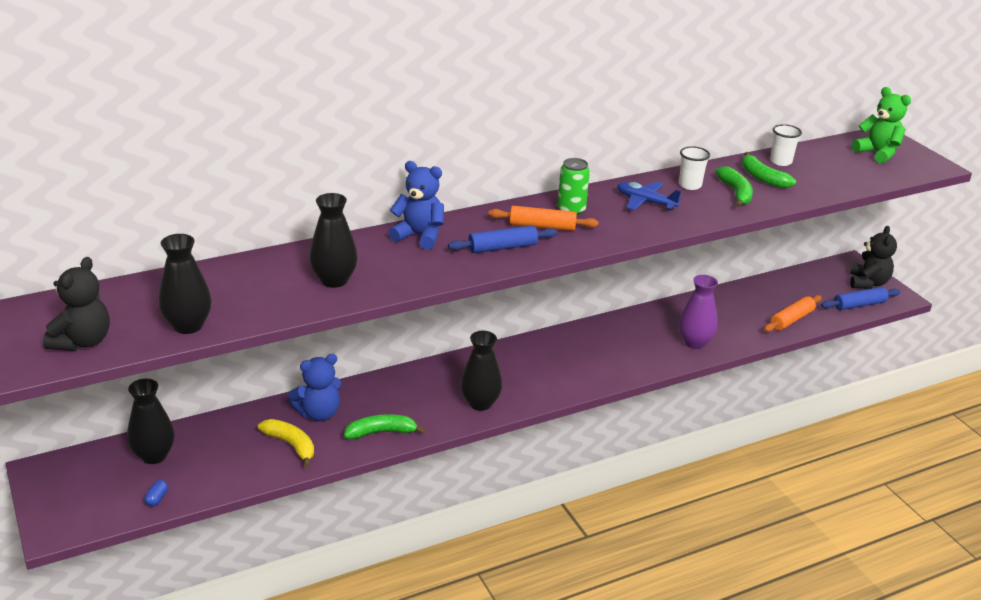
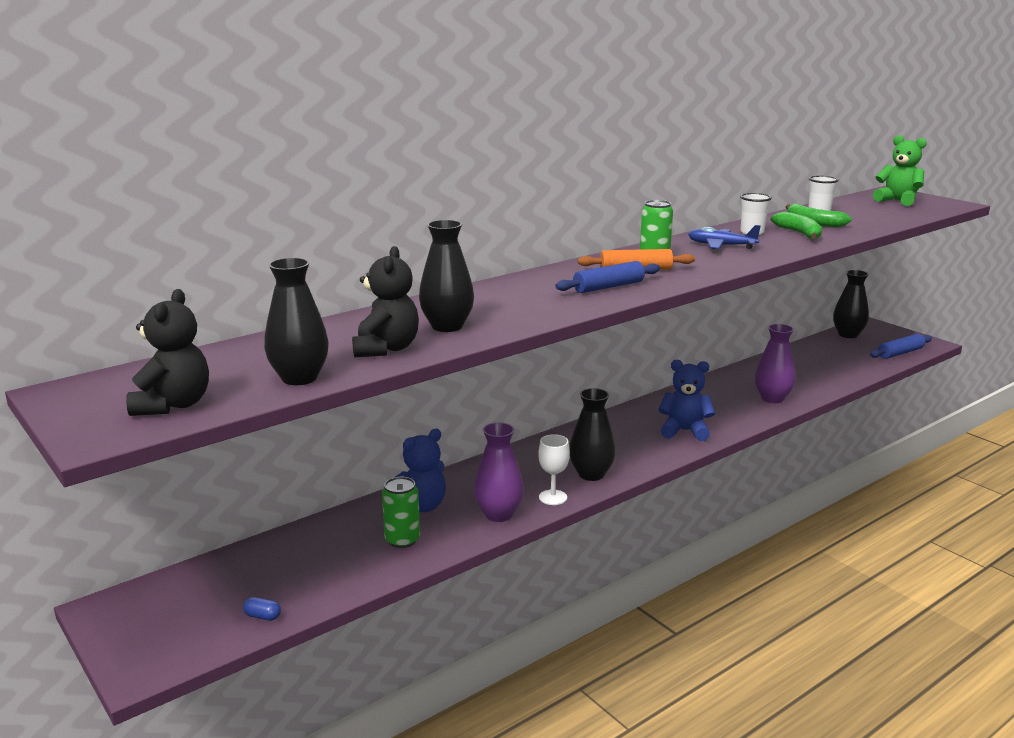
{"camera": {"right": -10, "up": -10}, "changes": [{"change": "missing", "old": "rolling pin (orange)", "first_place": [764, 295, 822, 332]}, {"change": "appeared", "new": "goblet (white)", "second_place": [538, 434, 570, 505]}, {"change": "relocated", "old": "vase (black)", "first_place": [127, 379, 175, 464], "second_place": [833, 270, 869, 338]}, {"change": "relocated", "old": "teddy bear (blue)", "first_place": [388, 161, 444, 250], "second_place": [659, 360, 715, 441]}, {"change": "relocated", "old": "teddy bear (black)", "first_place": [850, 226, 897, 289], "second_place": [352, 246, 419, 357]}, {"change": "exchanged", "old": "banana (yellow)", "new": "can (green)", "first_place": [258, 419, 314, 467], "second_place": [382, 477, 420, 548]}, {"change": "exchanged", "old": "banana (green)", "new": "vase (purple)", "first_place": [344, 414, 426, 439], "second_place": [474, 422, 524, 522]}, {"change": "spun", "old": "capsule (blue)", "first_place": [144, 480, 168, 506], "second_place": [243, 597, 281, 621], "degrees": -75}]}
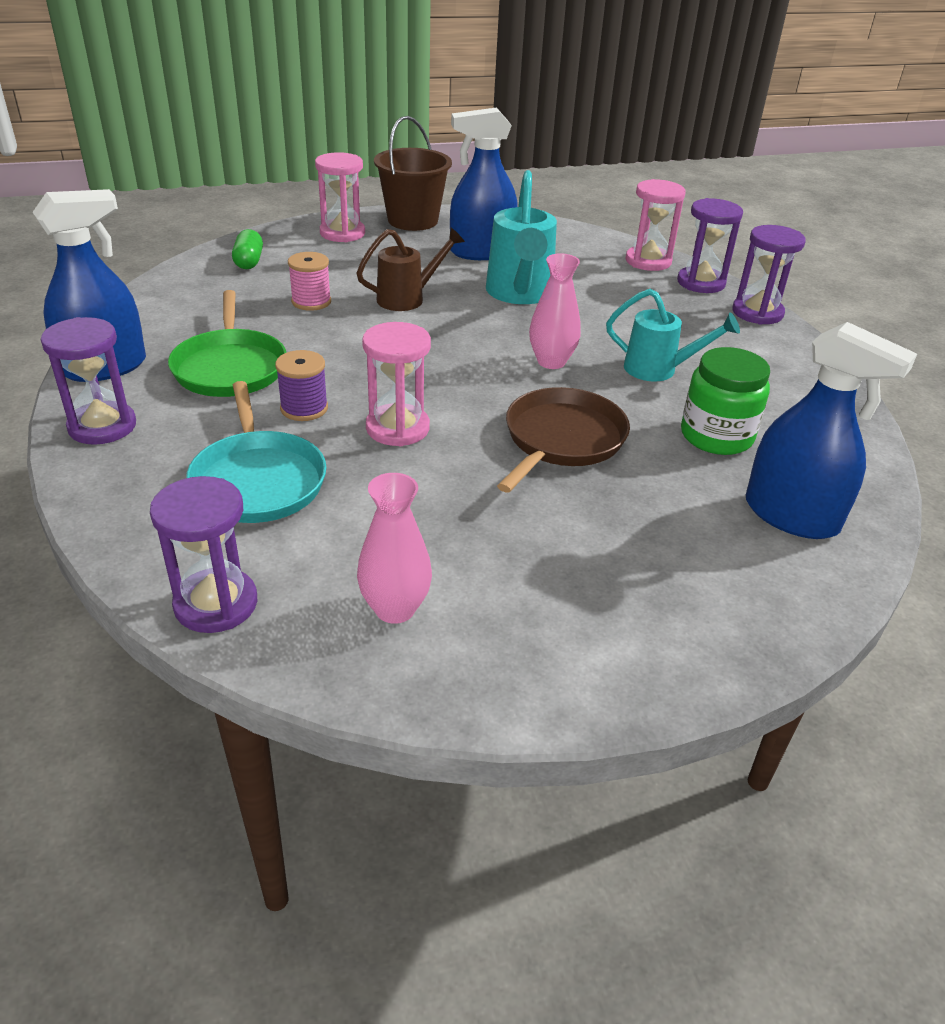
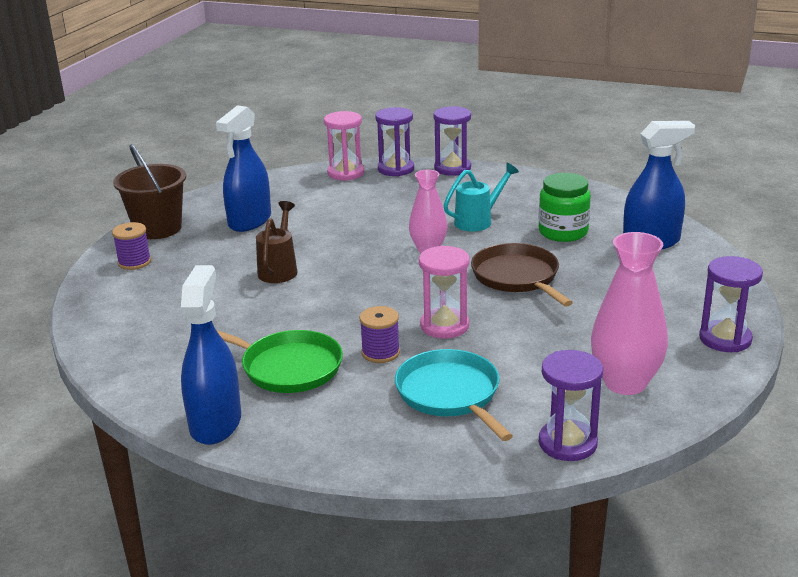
{"camera": {"right": -50, "up": -10}, "changes": [{"change": "missing", "old": "capsule (green)", "first_place": [232, 229, 263, 269]}, {"change": "missing", "old": "spool (pink)", "first_place": [288, 252, 331, 311]}, {"change": "missing", "old": "watering can (turquoise)", "first_place": [486, 170, 557, 304]}, {"change": "relocated", "old": "hourglass (purple)", "first_place": [41, 317, 136, 445], "second_place": [699, 256, 763, 352]}, {"change": "exchanged", "old": "hourglass (pink)", "new": "spool (purple)", "first_place": [315, 152, 365, 242], "second_place": [112, 222, 151, 270]}, {"change": "spun", "old": "pan (turquoise)", "first_place": [186, 381, 327, 523], "second_place": [395, 349, 513, 441], "degrees": -135}, {"change": "size", "old": "vase (pink)", "first_place": [357, 473, 432, 624], "second_place": [591, 232, 668, 395], "factor": 1.54}]}
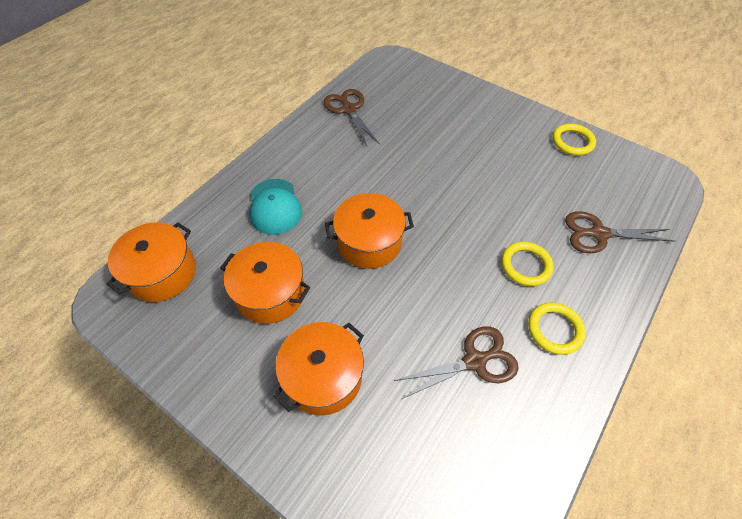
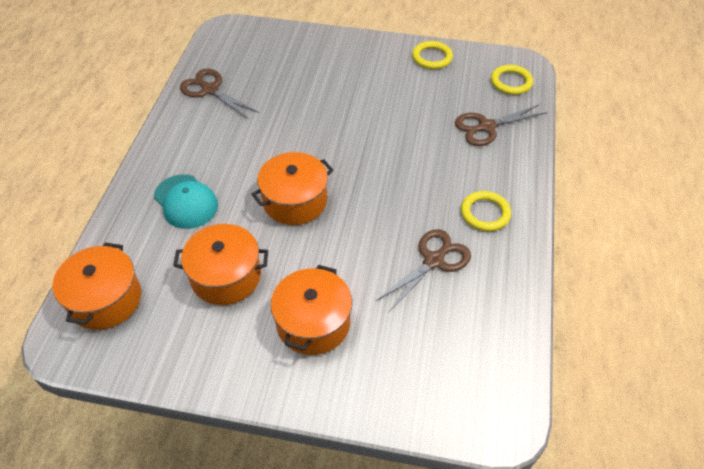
{"camera": {"right": -25, "up": -5}, "changes": [{"change": "relocated", "old": "ring (yellow)", "first_place": [501, 242, 554, 286], "second_place": [491, 65, 533, 95]}]}
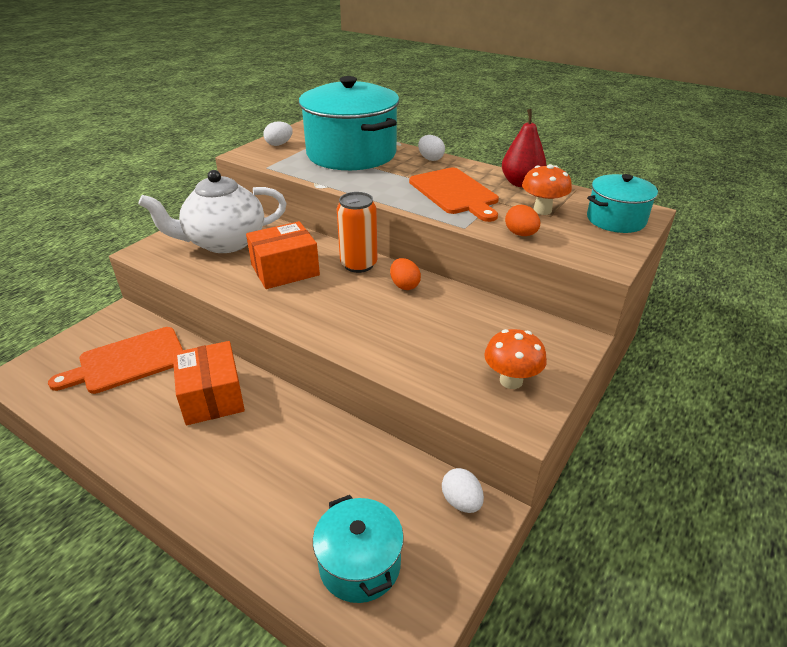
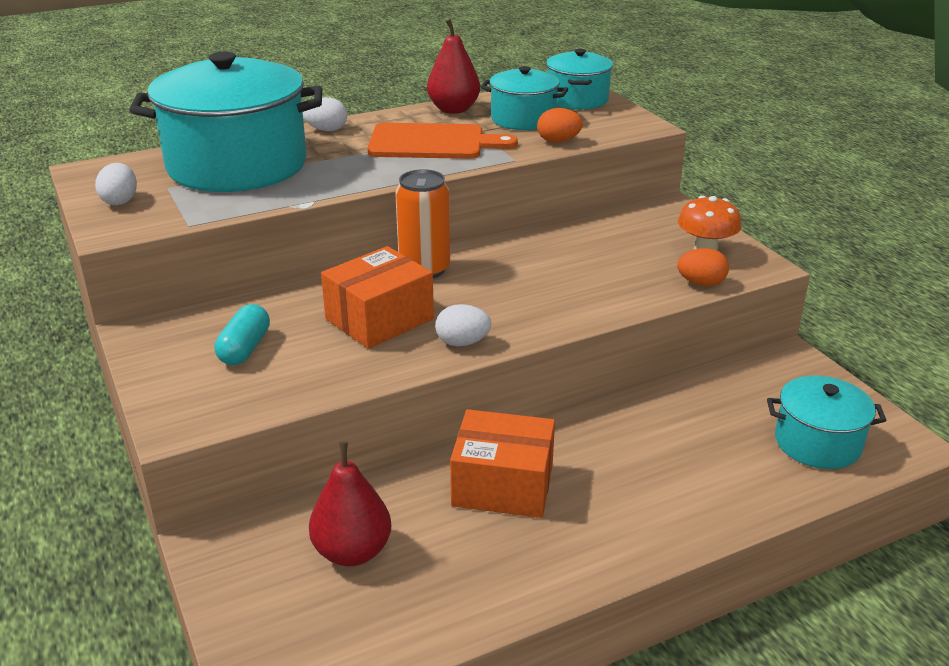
{"camera": {"right": -60, "up": -5}, "changes": [{"change": "relocated", "old": "egg (orange)", "first_place": [390, 258, 421, 290], "second_place": [677, 248, 729, 287]}, {"change": "relocated", "old": "egg (white)", "first_place": [442, 468, 484, 513], "second_place": [435, 304, 491, 346]}, {"change": "exchanged", "old": "cutting board (orange)", "new": "pear (red)", "first_place": [48, 327, 183, 394], "second_place": [309, 441, 391, 566]}, {"change": "exchanged", "old": "teapot (white)", "new": "capsule (turquoise)", "first_place": [138, 170, 287, 253], "second_place": [215, 304, 270, 365]}, {"change": "exchanged", "old": "mushroom (orange)", "new": "pot (turquoise)", "first_place": [522, 164, 572, 215], "second_place": [481, 66, 568, 130]}, {"change": "spun", "old": "box (orange)", "first_place": [246, 221, 320, 289], "second_place": [321, 246, 434, 349], "degrees": 45}]}
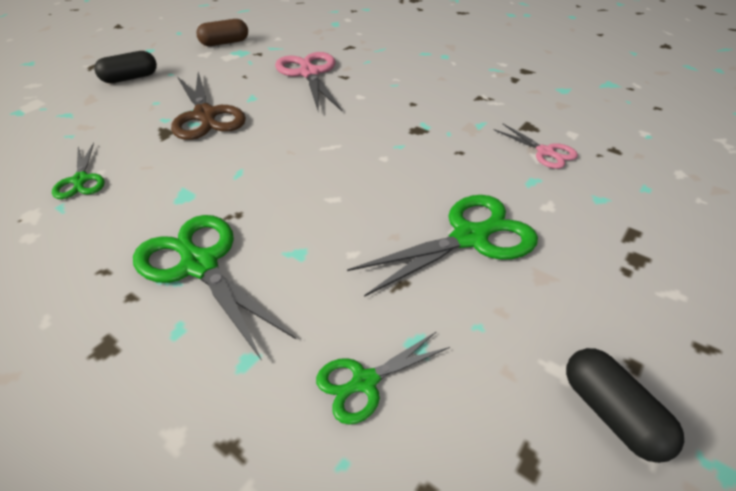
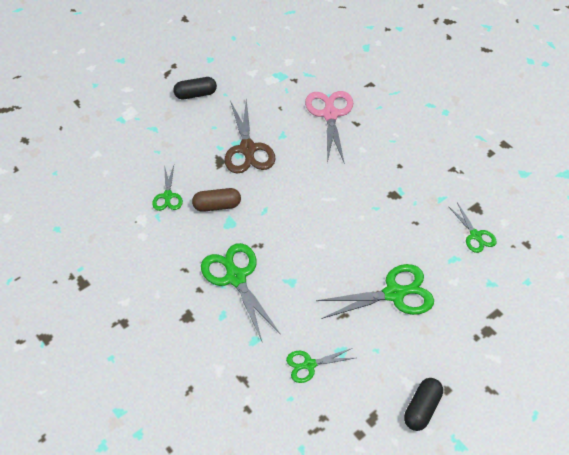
{"camera": {"right": 15, "up": 10}, "changes": [{"change": "relocated", "old": "capsule (brown)", "first_place": [196, 19, 248, 46], "second_place": [192, 188, 241, 212]}, {"change": "colour", "old": "scissors (pink)", "new": "scissors (green)", "first_place": [494, 124, 578, 169], "second_place": [448, 203, 497, 253]}, {"change": "spun", "old": "capsule (black)", "first_place": [566, 348, 684, 463], "second_place": [404, 378, 443, 431], "degrees": 45}]}
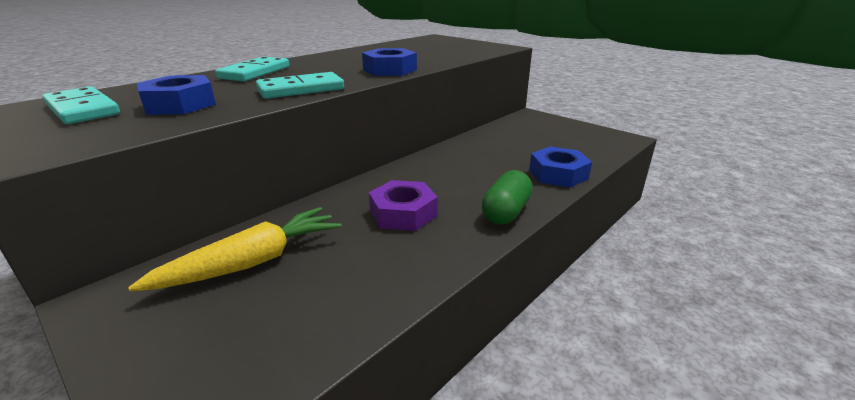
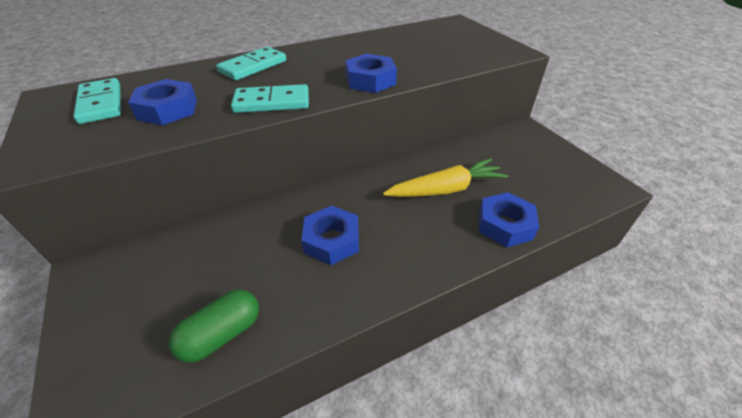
{"camera": {"right": 20, "up": 15}, "changes": [{"change": "relocated", "old": "carrot (yellow)", "first_place": [128, 207, 342, 292], "second_place": [383, 158, 508, 197]}, {"change": "relocated", "old": "capsule (green)", "first_place": [482, 170, 533, 225], "second_place": [169, 289, 259, 363]}, {"change": "colour", "old": "nut (purple)", "new": "nut (blue)", "first_place": [369, 180, 438, 231], "second_place": [301, 206, 359, 265]}]}
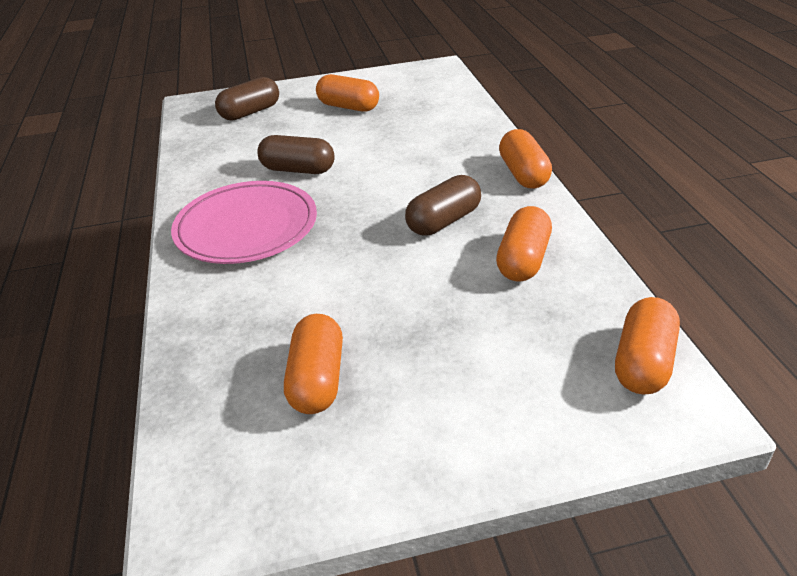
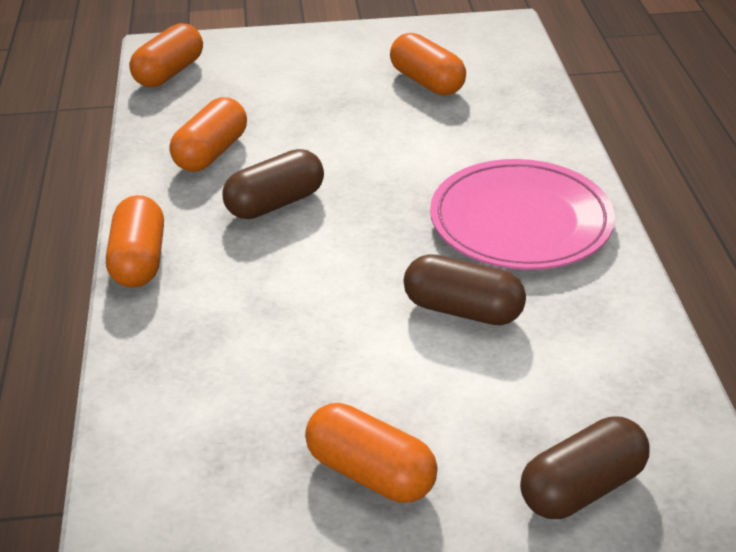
{"camera": {"right": -175, "up": 0}, "changes": [{"change": "spun", "old": "capsule (orange)", "first_place": [284, 314, 343, 414], "second_place": [390, 33, 466, 95], "degrees": -45}]}
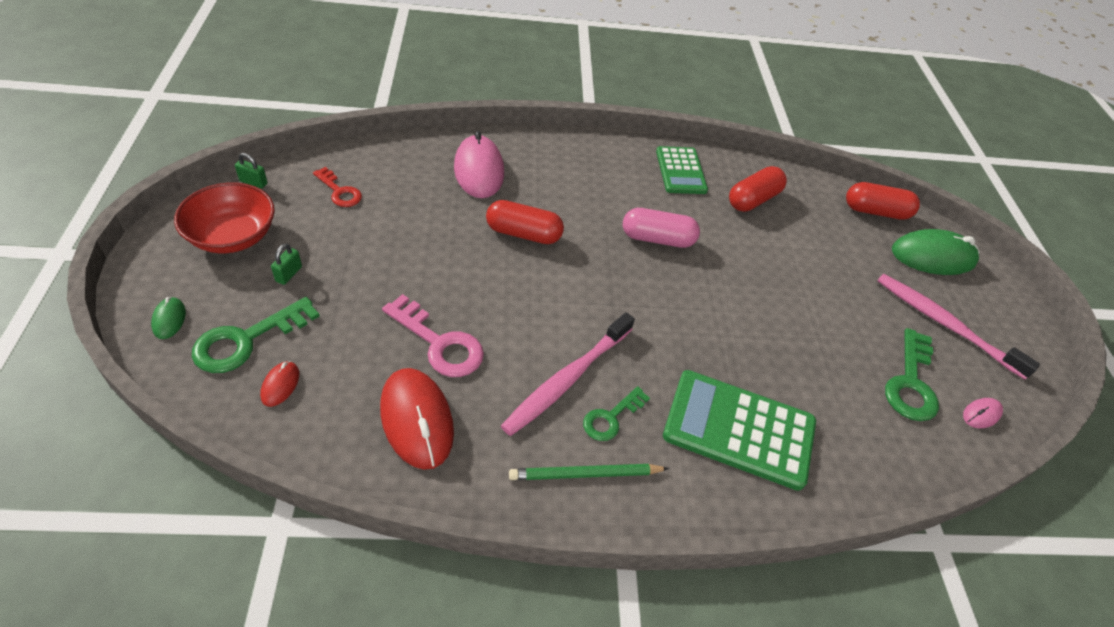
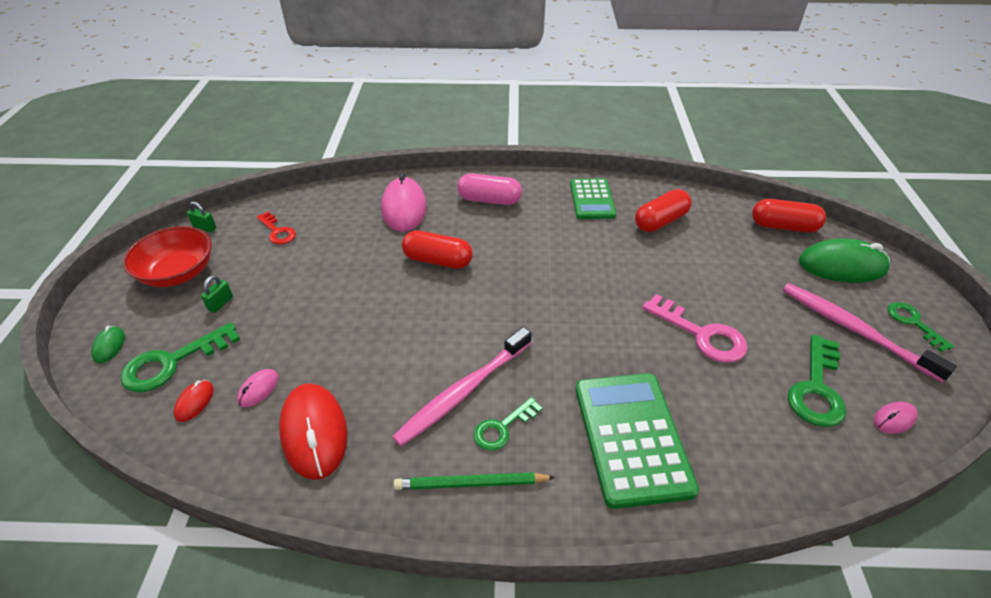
{"camera": {"right": 10, "up": -5}, "changes": [{"change": "appeared", "new": "mouse (pink)", "second_place": [237, 369, 278, 407]}, {"change": "appeared", "new": "key (green)", "second_place": [888, 302, 954, 352]}, {"change": "relocated", "old": "key (pink)", "first_place": [382, 294, 484, 377], "second_place": [642, 294, 748, 363]}, {"change": "relocated", "old": "capsule (pink)", "first_place": [623, 208, 700, 248], "second_place": [457, 173, 522, 205]}, {"change": "spun", "old": "calculator (green)", "first_place": [663, 370, 816, 491], "second_place": [576, 373, 699, 509], "degrees": 60}]}
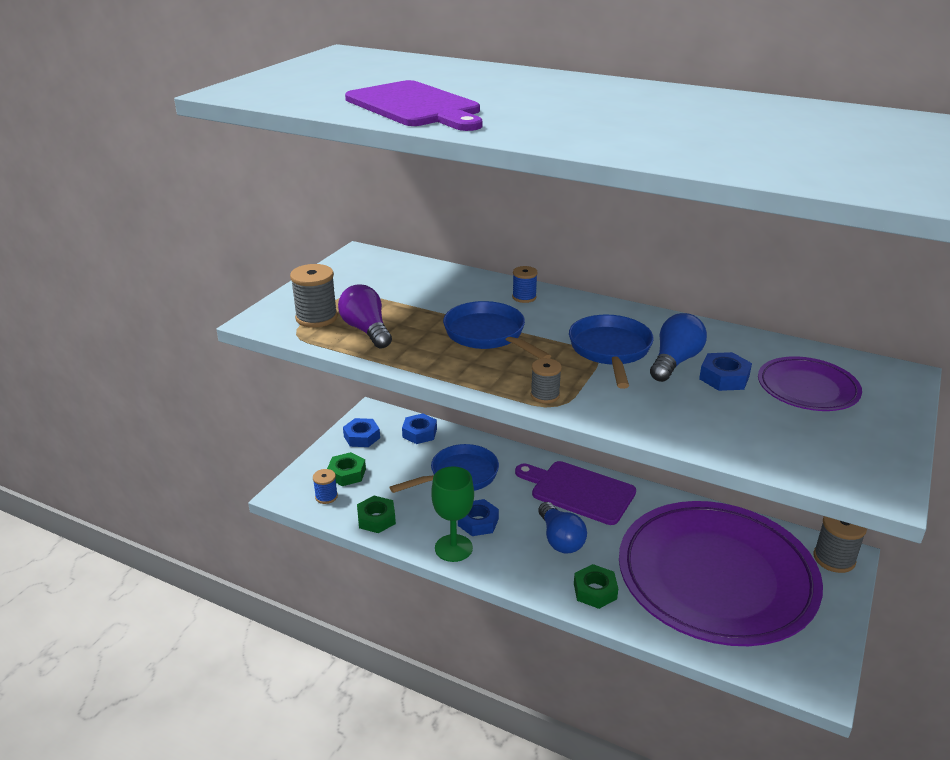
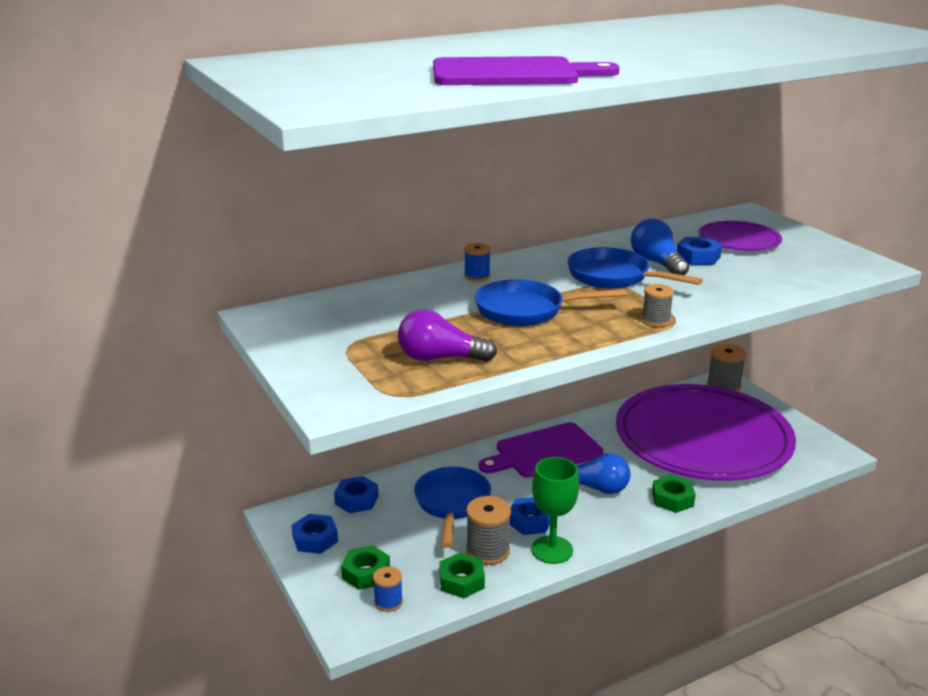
{"camera": {"right": -55, "up": -5}, "changes": [{"change": "relocated", "old": "spool (grey)", "first_place": [290, 264, 338, 328], "second_place": [466, 496, 511, 565]}]}
